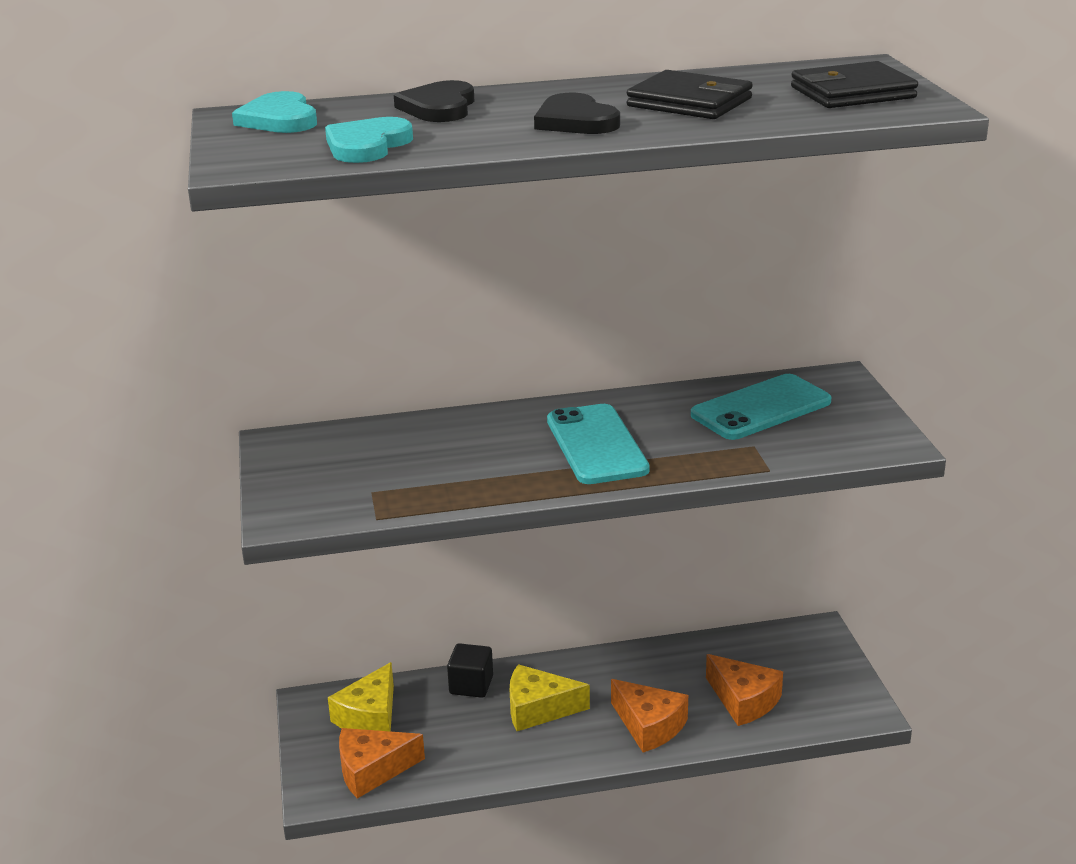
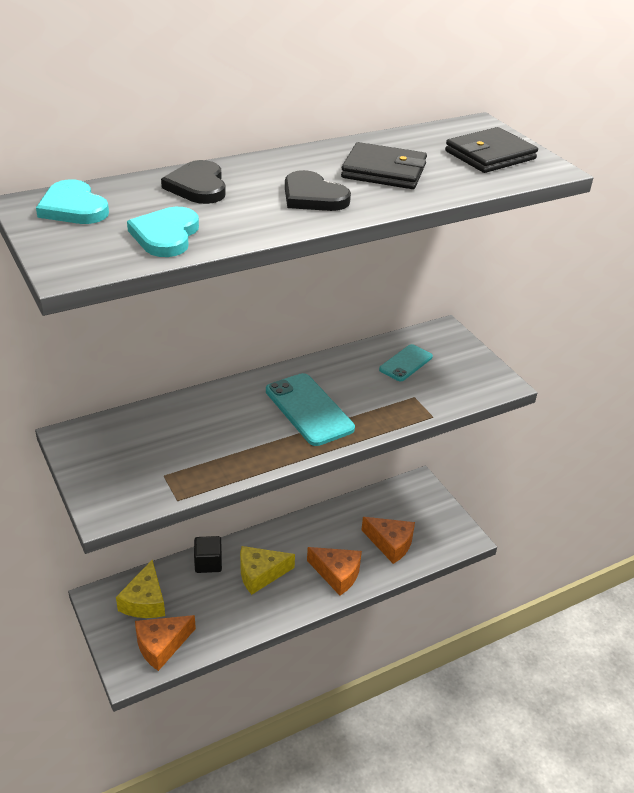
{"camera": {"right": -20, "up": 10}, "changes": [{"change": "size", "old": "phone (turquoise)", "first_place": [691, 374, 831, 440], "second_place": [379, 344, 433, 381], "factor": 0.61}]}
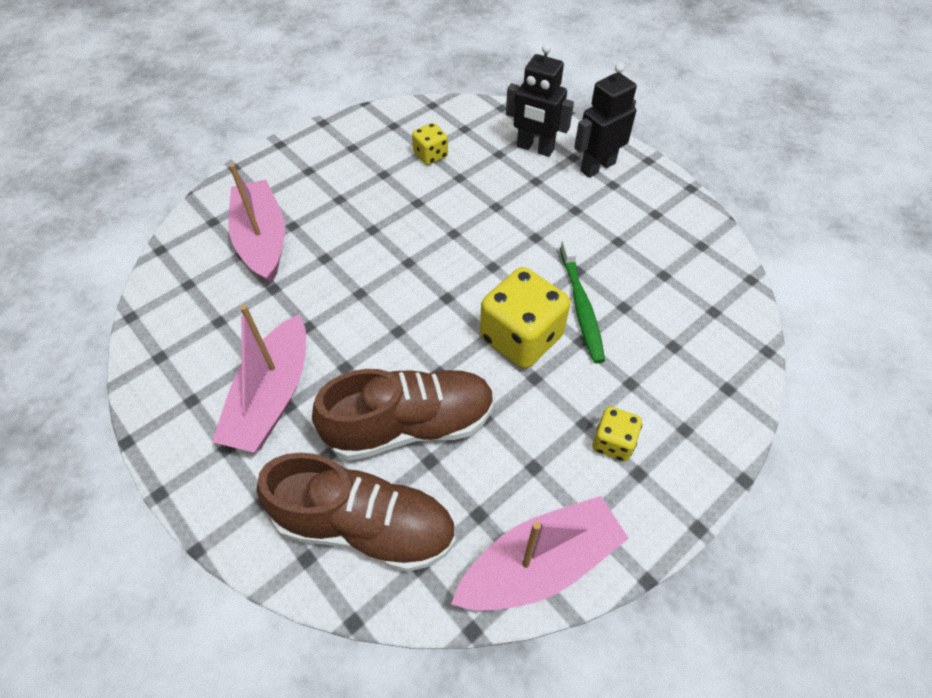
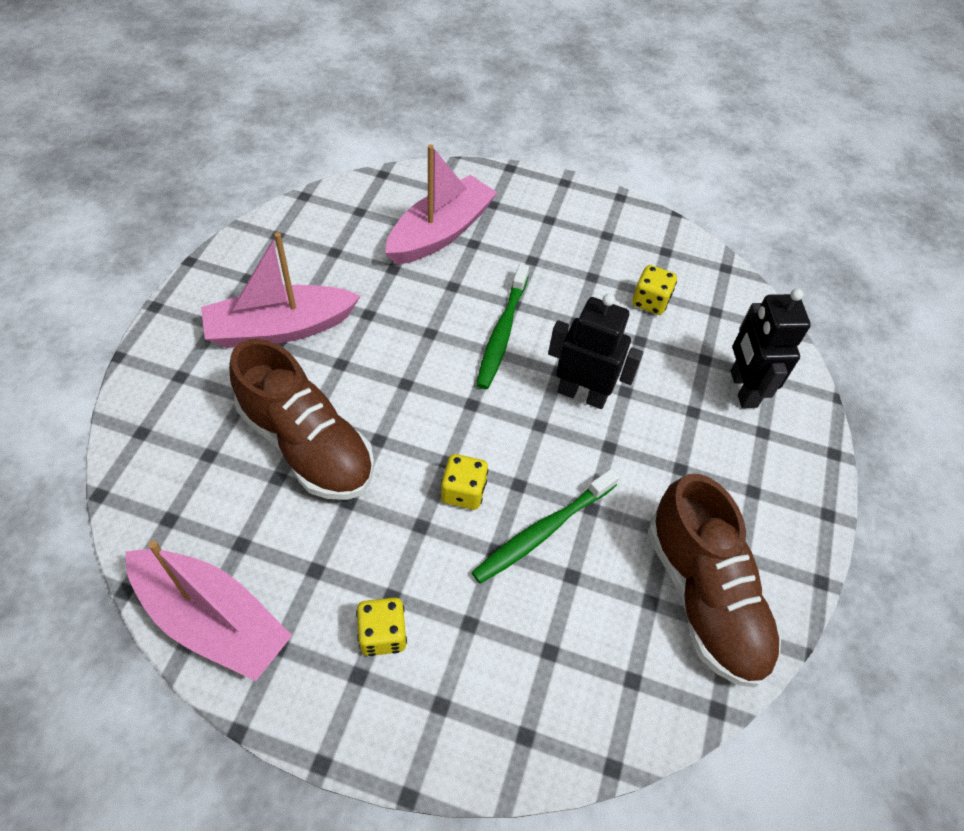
{"camera": {"right": 55, "up": 0}, "changes": [{"change": "appeared", "new": "toothbrush (green)", "second_place": [476, 263, 529, 389]}, {"change": "relocated", "old": "shoe (brown)", "first_place": [257, 452, 456, 572], "second_place": [648, 474, 782, 688]}, {"change": "relocated", "old": "robot (black)", "first_place": [574, 63, 637, 178], "second_place": [548, 293, 643, 409]}, {"change": "size", "old": "dice (yellow)", "first_place": [480, 267, 570, 369], "second_place": [441, 454, 488, 510], "factor": 0.52}]}
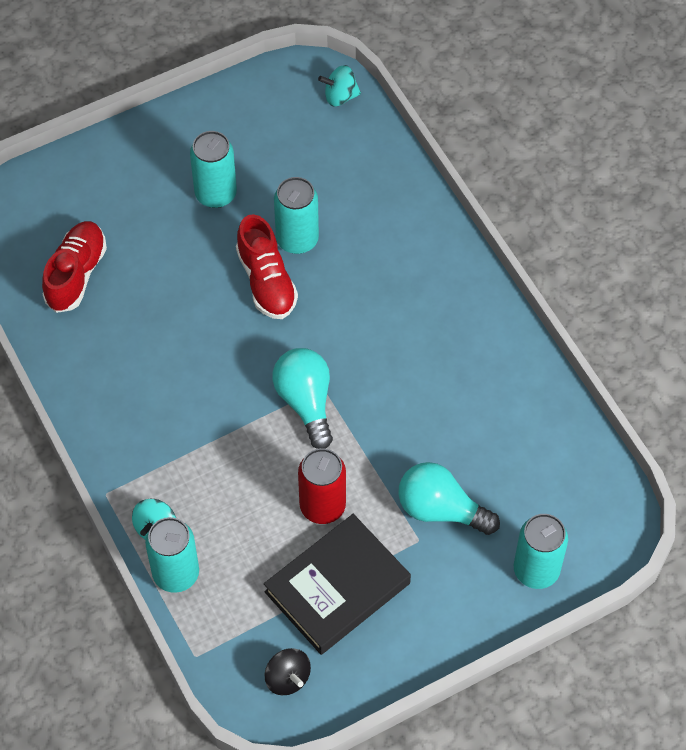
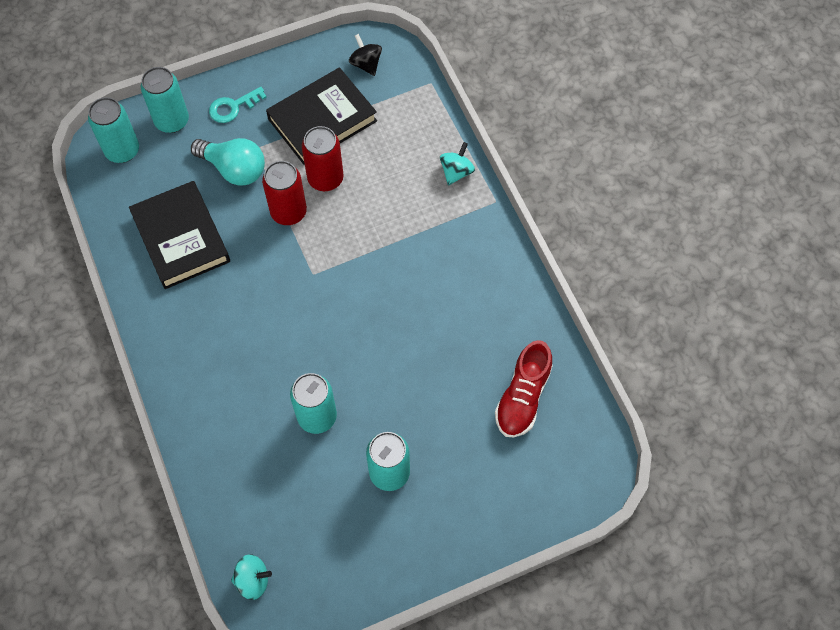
{"camera": {"right": -175, "up": 5}, "changes": [{"change": "missing", "old": "shoe (red)", "first_place": [236, 214, 298, 319]}, {"change": "missing", "old": "light bulb (turquoise)", "first_place": [272, 348, 333, 449]}, {"change": "appeared", "new": "book (black)", "second_place": [129, 181, 230, 289]}, {"change": "appeared", "new": "key (turquoise)", "second_place": [209, 87, 267, 123]}, {"change": "appeared", "new": "can (red)", "second_place": [262, 161, 307, 225]}, {"change": "relocated", "old": "can (turquoise)", "first_place": [145, 517, 199, 593], "second_place": [88, 97, 139, 163]}]}
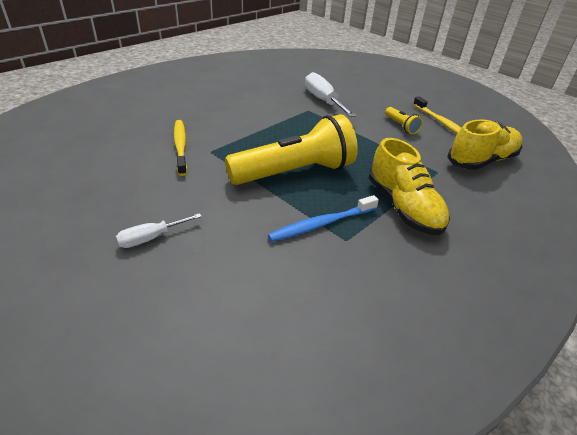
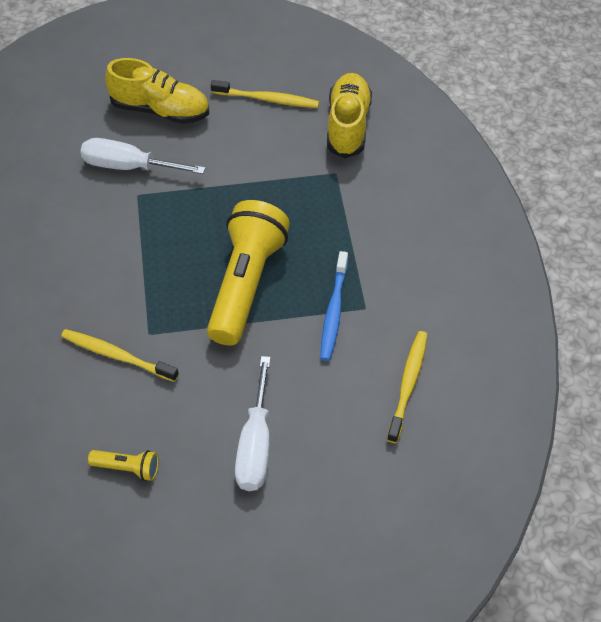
{"camera": {"right": -50, "up": 15}, "changes": [{"change": "appeared", "new": "toothbrush (yellow)", "second_place": [387, 331, 428, 443]}, {"change": "relocated", "old": "shoe (yellow)", "first_place": [369, 138, 450, 235], "second_place": [105, 58, 209, 124]}, {"change": "relocated", "old": "flashlight (yellow)", "first_place": [385, 107, 423, 134], "second_place": [88, 450, 159, 481]}, {"change": "size", "old": "screwdriver (white)", "first_place": [116, 213, 202, 248], "second_place": [235, 356, 271, 491], "factor": 1.72}]}
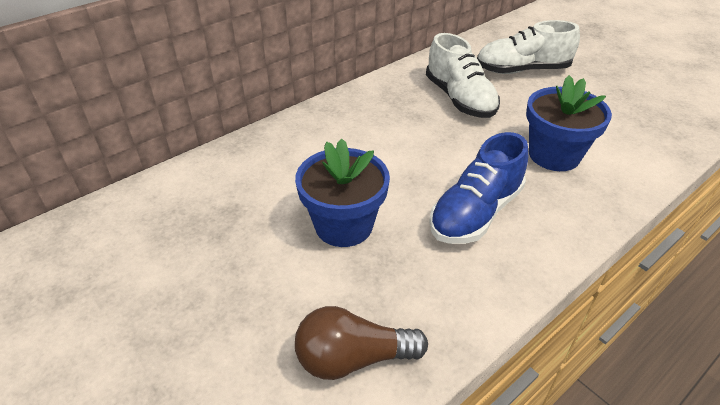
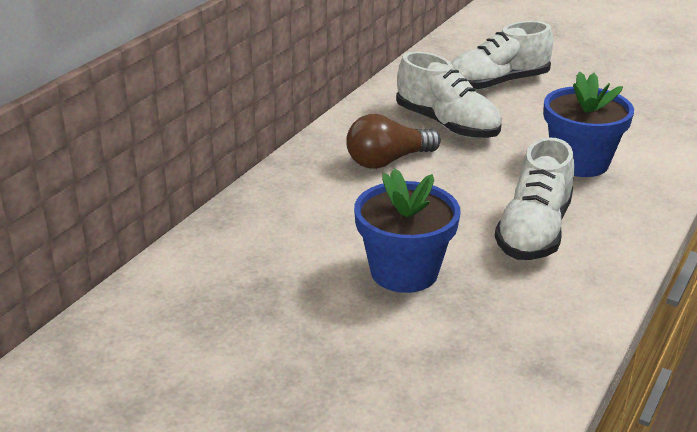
{"camera": {"right": -20, "up": -10}, "changes": [{"change": "relocated", "old": "light bulb (brown)", "first_place": [295, 306, 428, 380], "second_place": [346, 114, 441, 169]}, {"change": "colour", "old": "shoe (blue)", "new": "shoe (white)", "first_place": [429, 132, 528, 244], "second_place": [495, 137, 574, 260]}]}
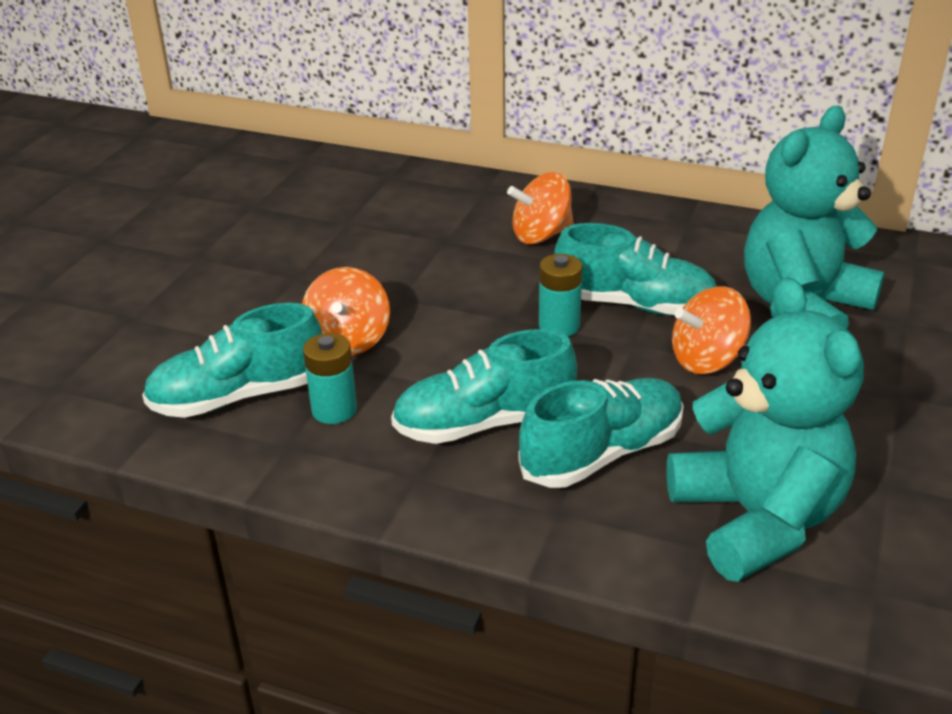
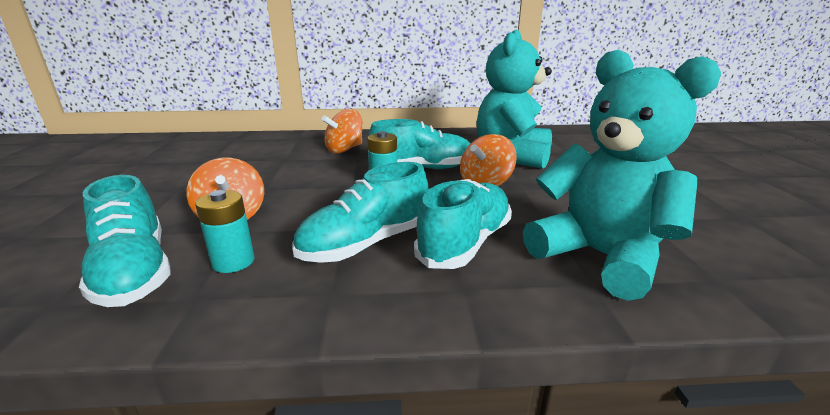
{"camera": {"right": -25, "up": -10}, "changes": [{"change": "spun", "old": "shoe (turquoise)", "first_place": [142, 303, 322, 418], "second_place": [79, 175, 171, 307], "degrees": -75}]}
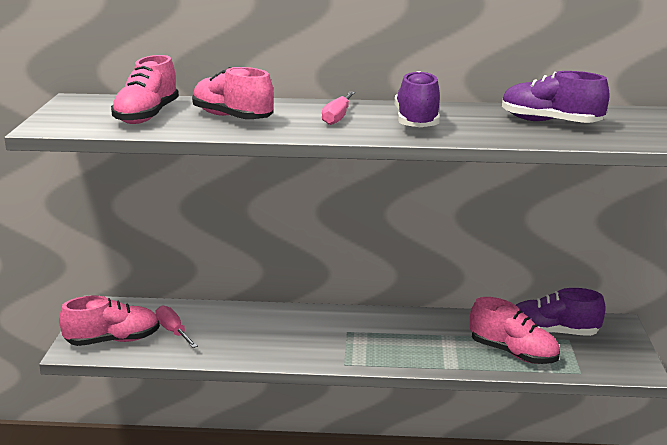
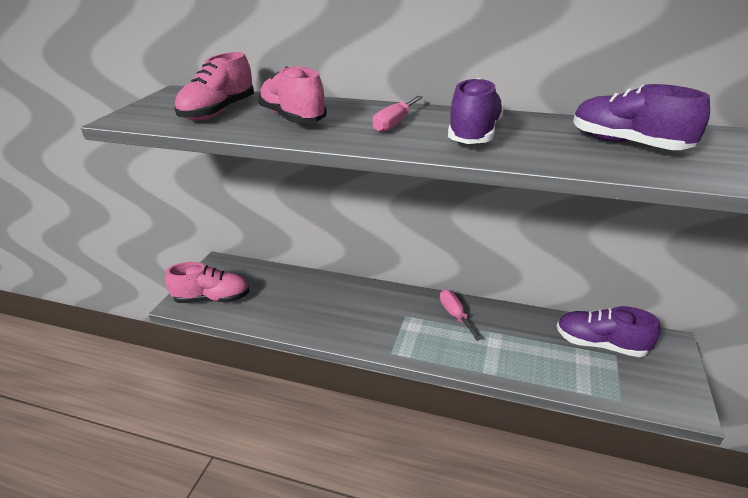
{"camera": {"right": 15, "up": 10}, "changes": [{"change": "missing", "old": "shoe (pink)", "first_place": [470, 297, 560, 364]}, {"change": "relocated", "old": "screwdriver (pink)", "first_place": [155, 305, 198, 348], "second_place": [440, 289, 481, 341]}]}
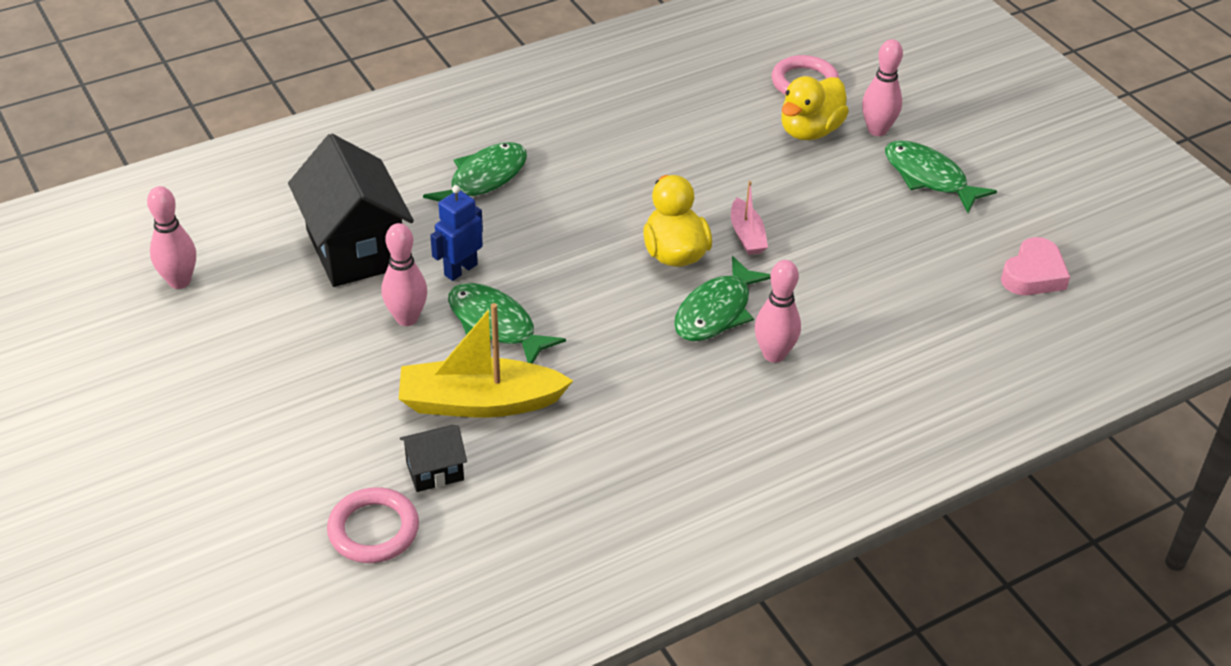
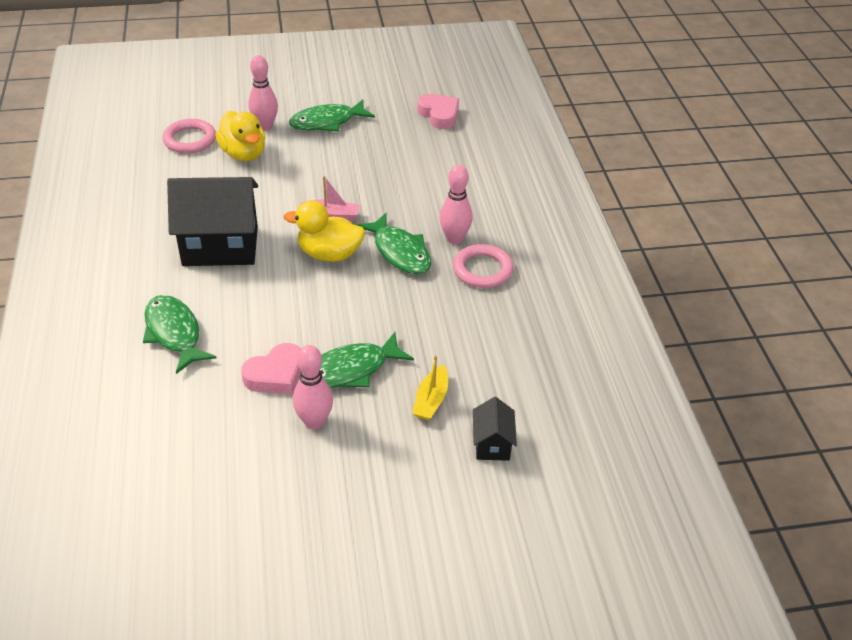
{"camera": {"right": -70, "up": 0}, "changes": [{"change": "missing", "old": "bowling pin (pink)", "first_place": [147, 186, 196, 289]}, {"change": "relocated", "old": "house (black)", "first_place": [288, 134, 414, 287], "second_place": [167, 177, 258, 266]}, {"change": "relocated", "old": "ring (pink)", "first_place": [327, 487, 419, 563], "second_place": [453, 244, 513, 288]}, {"change": "exchanged", "old": "robot (blue)", "new": "heart (pink)", "first_place": [430, 185, 483, 281], "second_place": [241, 343, 301, 394]}, {"change": "size", "old": "boat (yellow)", "first_place": [399, 303, 573, 418], "second_place": [412, 355, 448, 420], "factor": 0.52}]}
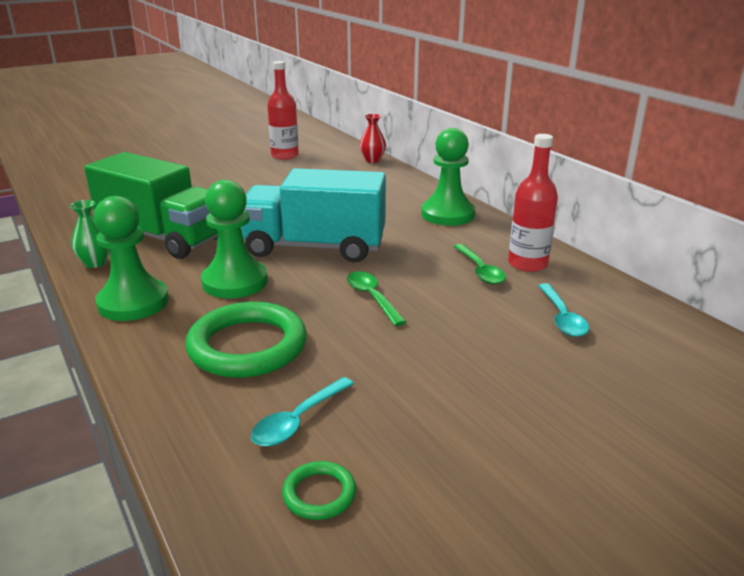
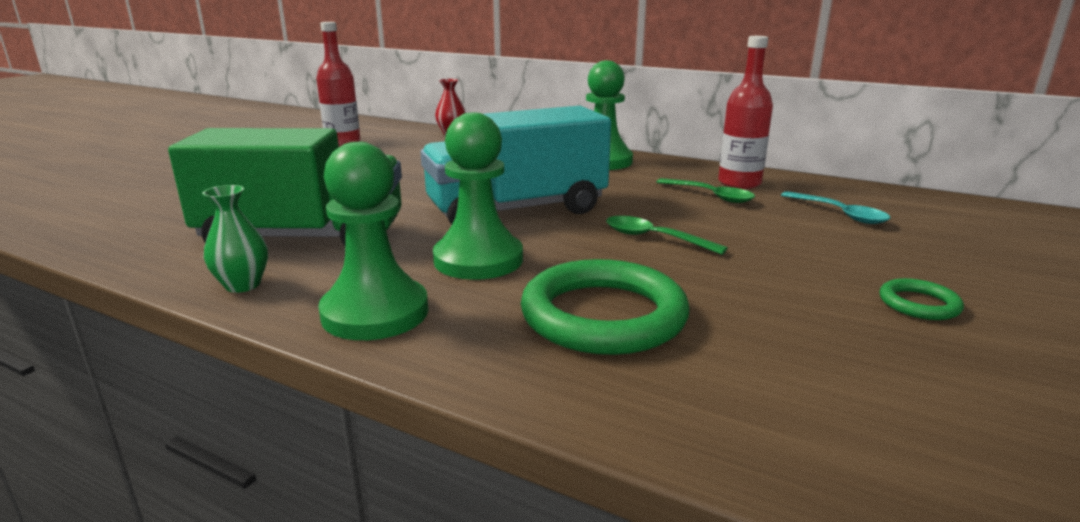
{"camera": {"right": -30, "up": -5}, "changes": [{"change": "missing", "old": "spoon (turquoise)", "first_place": [251, 377, 354, 447]}, {"change": "relocated", "old": "ring (green)", "first_place": [282, 461, 356, 520], "second_place": [879, 278, 964, 320]}]}
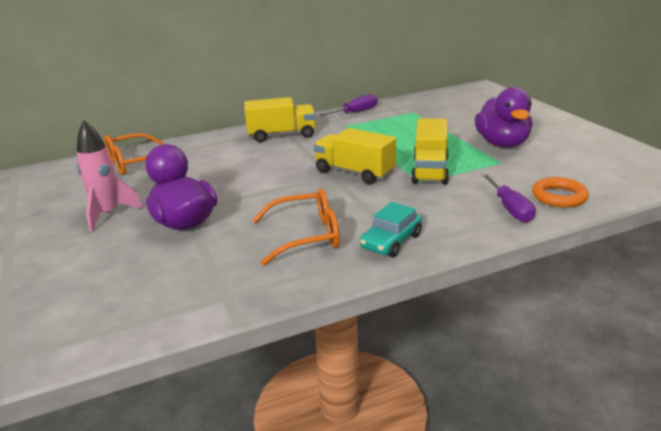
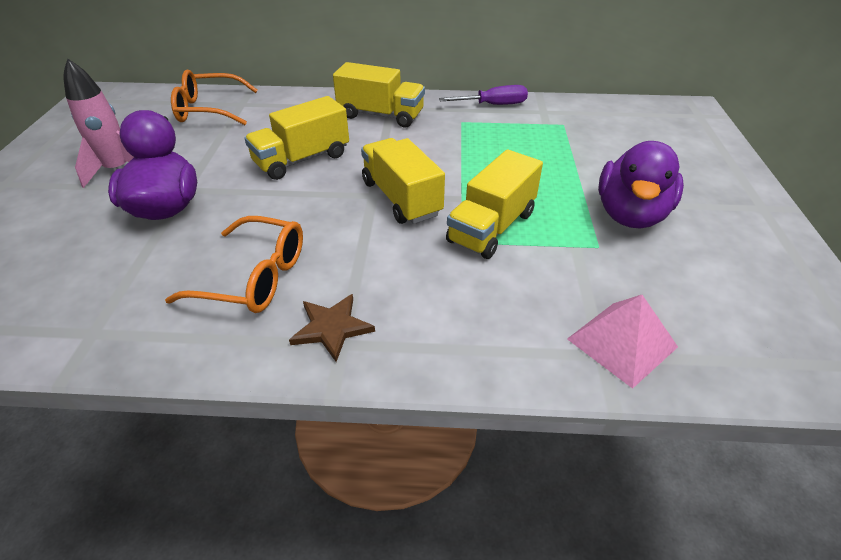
{"camera": {"right": 25, "up": 15}, "changes": [{"change": "missing", "old": "screwdriver (purple)", "first_place": [482, 173, 536, 223]}, {"change": "appeared", "new": "truck (yellow)", "second_place": [244, 96, 349, 180]}, {"change": "exchanged", "old": "car (turquoise)", "new": "star (brown)", "first_place": [360, 202, 422, 257], "second_place": [289, 294, 375, 362]}, {"change": "exchanged", "old": "ring (orange)", "new": "pyramid (pink)", "first_place": [532, 177, 589, 208], "second_place": [567, 295, 678, 389]}]}
